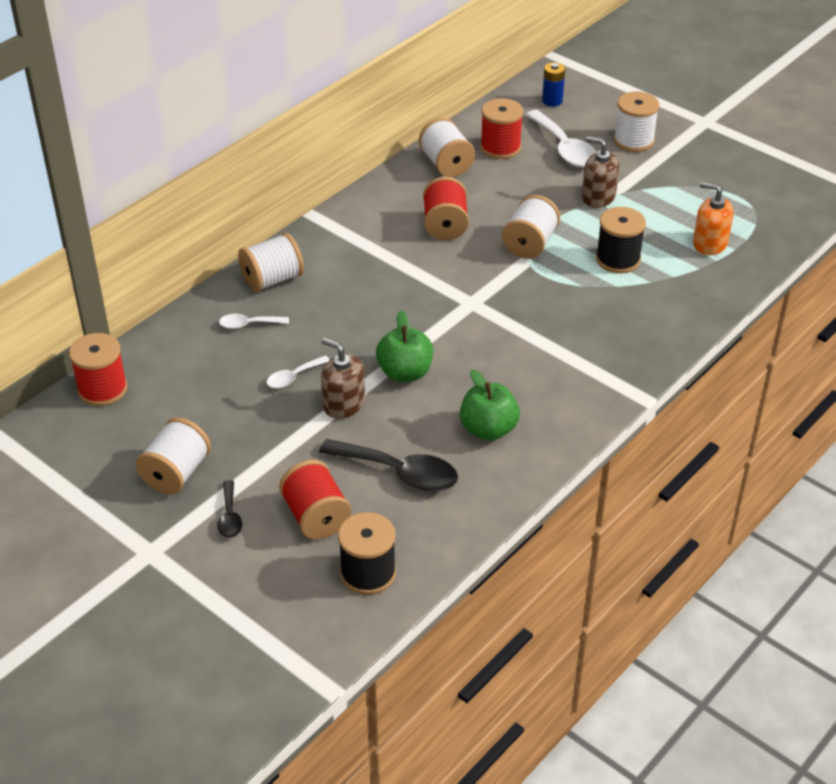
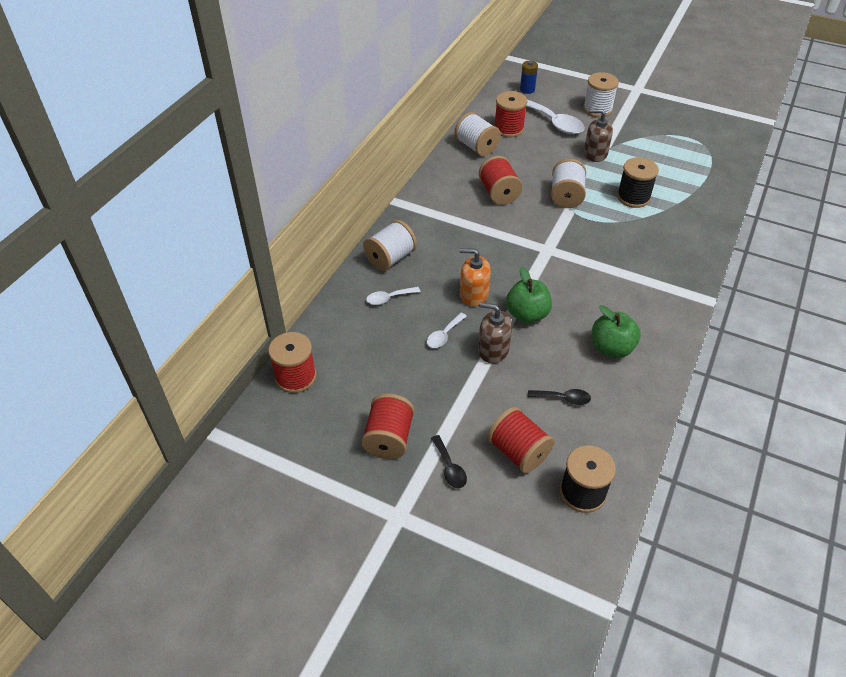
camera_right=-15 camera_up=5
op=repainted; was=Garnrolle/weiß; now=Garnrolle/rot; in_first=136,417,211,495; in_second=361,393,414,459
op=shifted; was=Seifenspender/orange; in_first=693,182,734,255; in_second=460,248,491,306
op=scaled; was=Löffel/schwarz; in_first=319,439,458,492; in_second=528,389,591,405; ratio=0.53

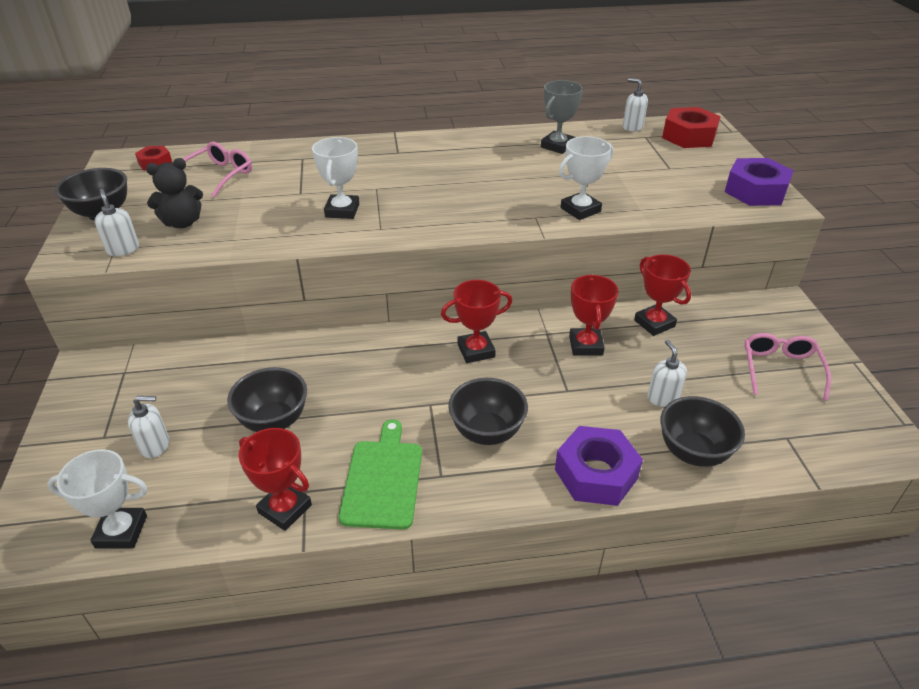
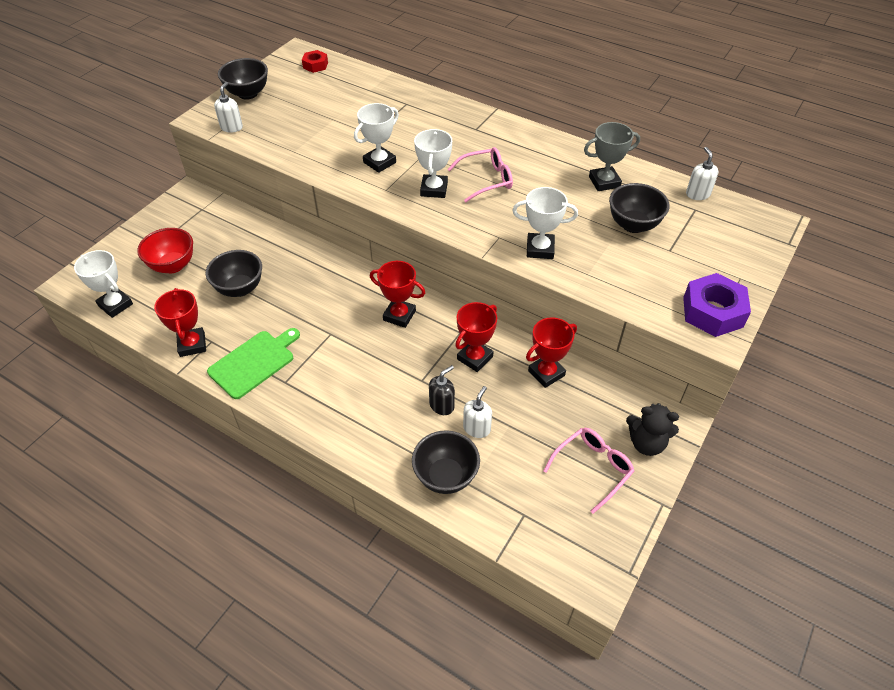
camera_right=40 camera_up=10
op=swapped; was=Seifenspender/weiß; now=Schüssel/rot; in_first=128,396,169,458; in_second=137,228,193,273
op=new; now=Pokal/weiß; in_second=414,129,452,198
op=new; now=Seifenspender/schwarz; in_second=429,365,455,415
op=shifted; was=Brille/rosa; in_first=183,142,252,198; in_second=448,147,513,202
op=rotated; was=Pokal/rot; in_first=634,254,691,336; in_second=526,317,577,388; clockwise=45
op=shifted; was=Schüssel/schwarz; in_first=448,378,528,445; in_second=609,183,670,233
op=shifted; was=Teddybär/schwarz; in_first=146,158,203,228; in_second=626,403,679,456
op=gone; was=Sechskantmutter/lila; in_first=555,426,643,506
op=gone; was=Sechskantmutter/rot; in_first=662,107,721,148

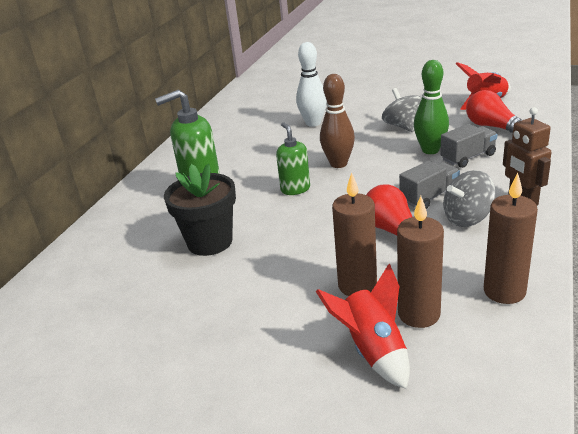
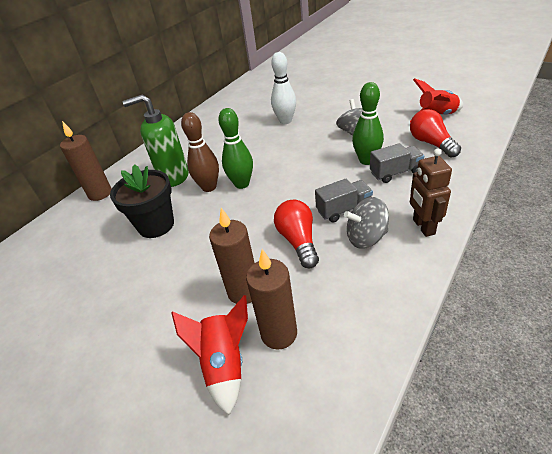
camera_right=15 camera_up=10
op=shifted; was=Kerze/braun; in_first=484,173,538,304; in_second=60,121,112,201
op=shifted; was=Bowlingkegel/braun; in_first=320,74,355,168; in_second=181,112,219,192
op=swapped; was=Seifenspender/grün; now=Bowlingkegel/grün; in_first=276,122,310,195; in_second=218,108,253,189

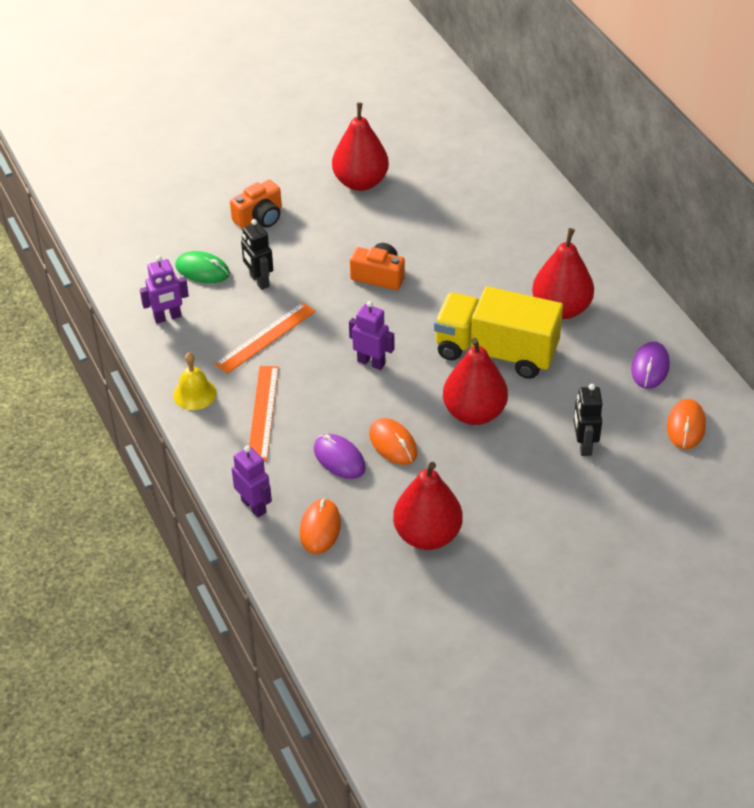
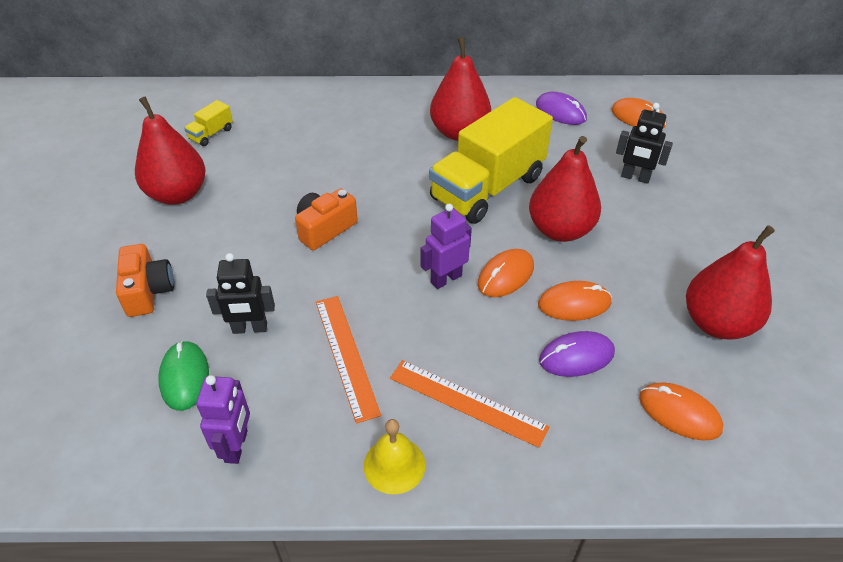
camera_right=-65 camera_up=0
op=rotated; was=Computermaus/grün; in_first=175,251,230,283; in_second=158,341,209,411; clockwise=-60
op=new; now=Lastwagen/gelb; in_second=184,100,233,146
op=new; now=Computermaus/orange; in_second=478,249,534,297
op=gone; was=Roboter/lila; in_first=232,446,272,518

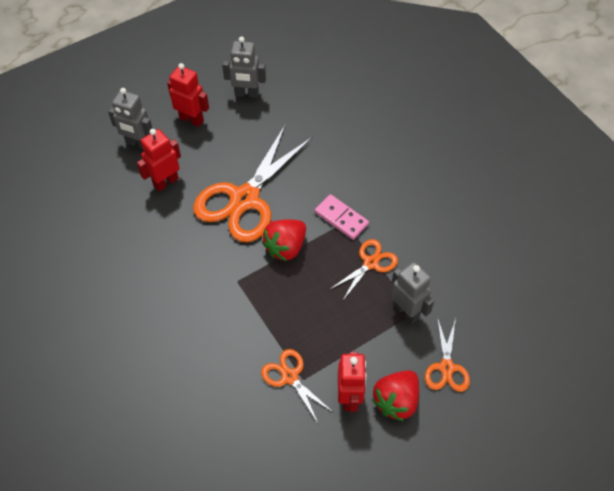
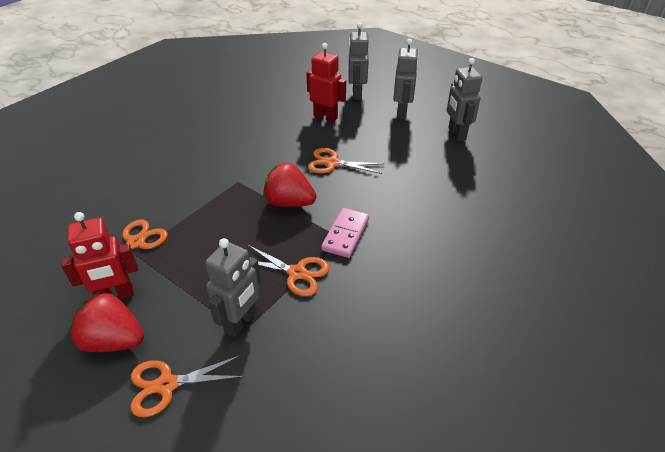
camera_right=70 camera_up=-15
op=scaled; was=Schere/orange; in_first=193,126,313,242; in_second=308,148,384,174; ratio=0.49
op=repainted; was=Roboter/rot; now=Roboter/grau; in_first=167,63,209,127; in_second=393,39,419,119

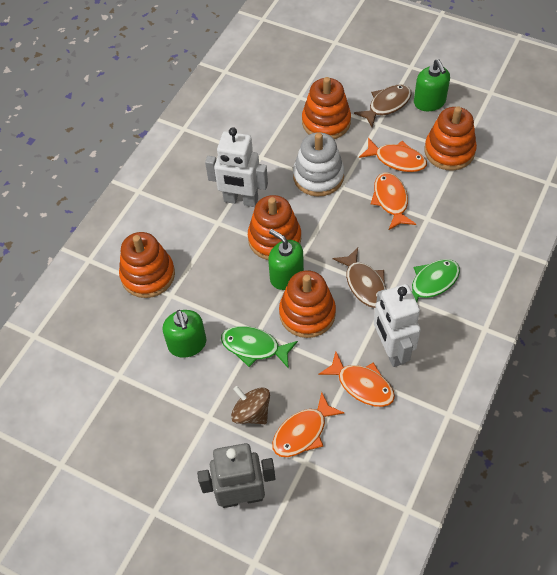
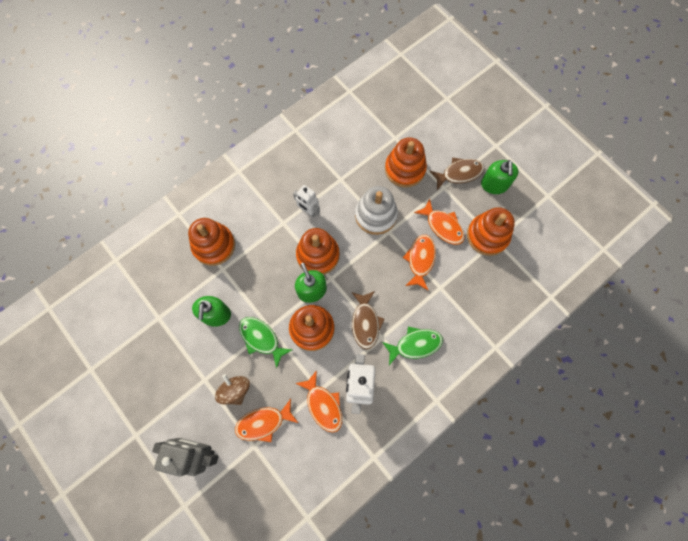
camera_right=20 camera_up=15
op=scaled; was=Roboter/weiß; in_first=205,127,268,207; in_second=293,185,320,218; ratio=0.61

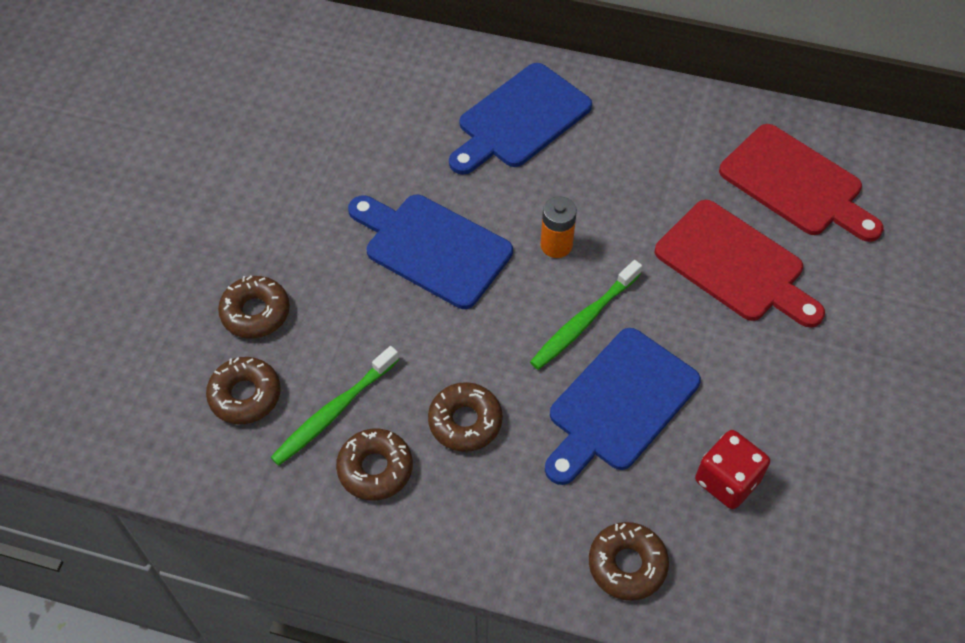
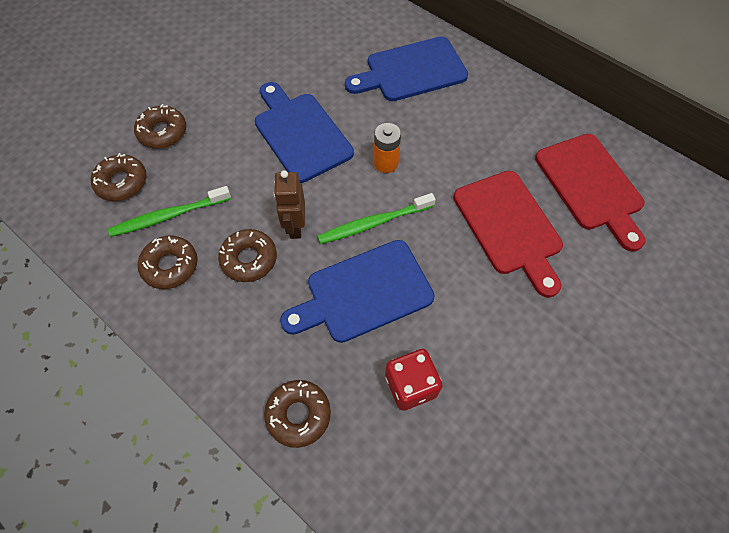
camera_right=25 camera_up=5
op=new; now=Roboter/braun; in_second=274,170,305,239

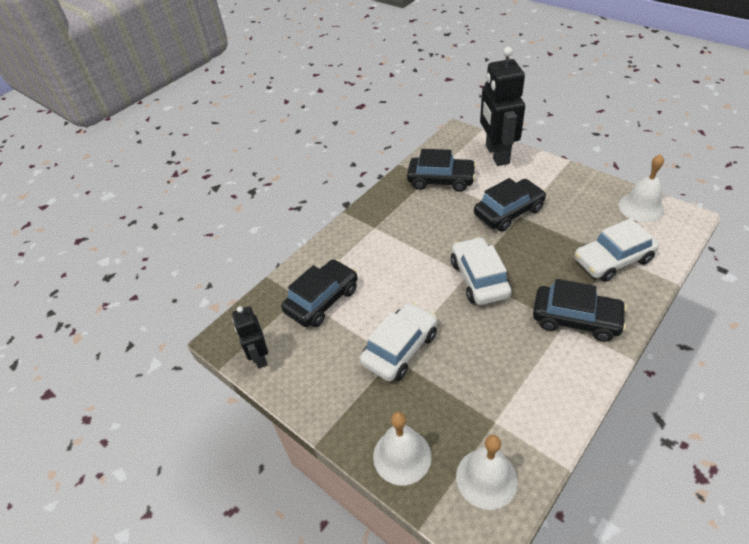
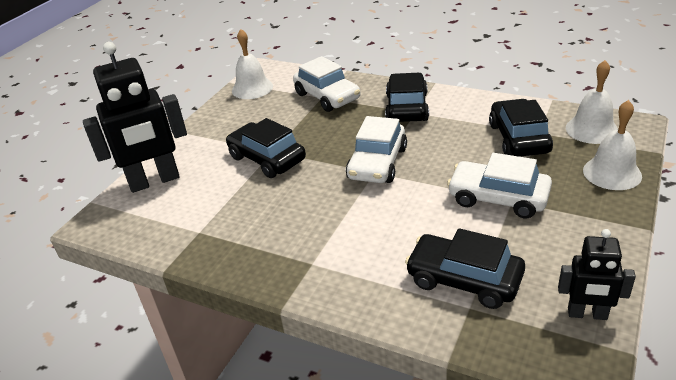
camera_right=-105 camera_up=-10
op=rotated; was=Auto/weiß; in_first=451,237,512,305; in_second=346,116,407,183; clockwise=-45
op=shifted; was=Auto/schwarz; in_first=407,149,476,192; in_second=489,99,553,157
op=rotated; was=Roboter/schwarz; in_first=232,306,268,369; in_second=558,229,636,320; clockwise=45

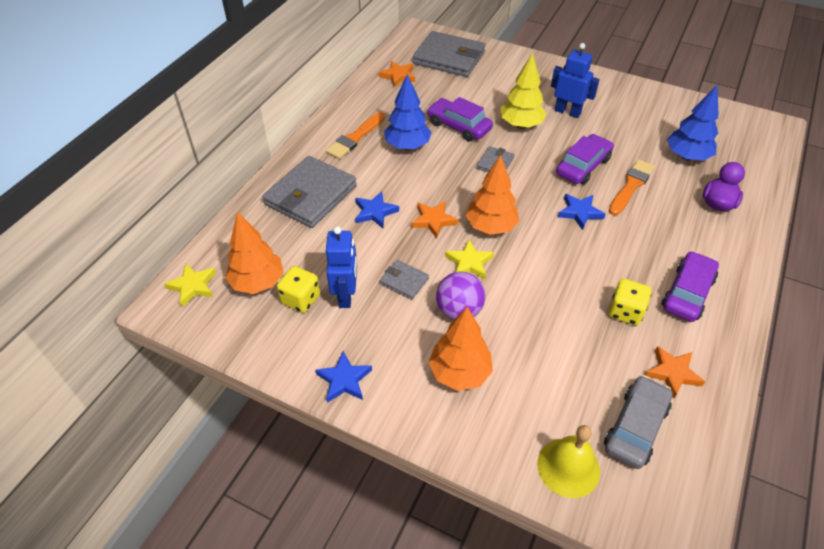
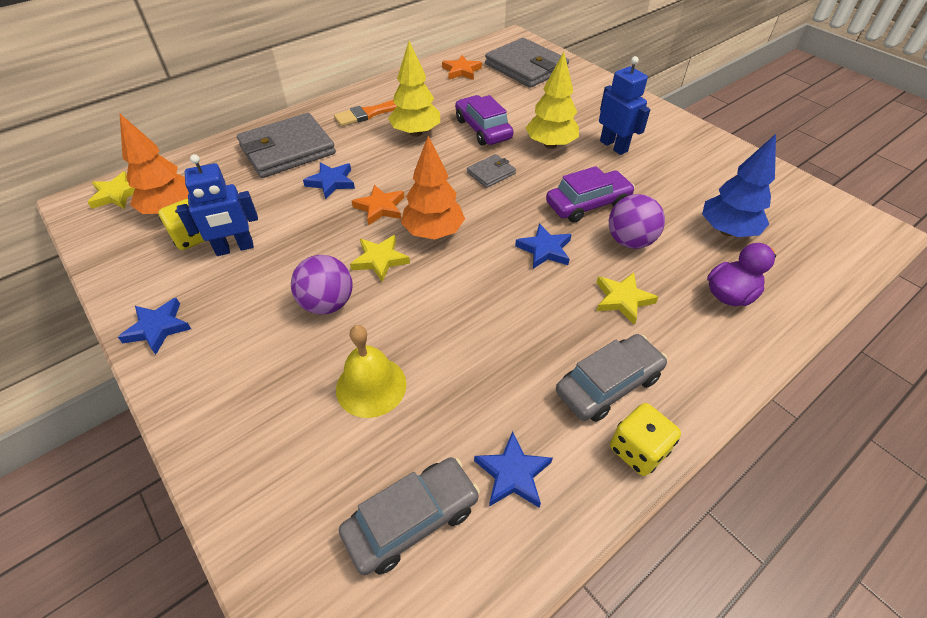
camera_right=25 camera_up=0
op=rotated; was=Roboter/blau; in_first=326,226,357,308; in_second=177,154,258,256; clockwise=45
op=shifted; was=Glocke/gelb; in_first=537,425,600,498; in_second=336,325,407,418
op=repainted; was=Baum/blau; now=Baum/gelb; in_first=384,74,432,150; in_second=388,41,440,137
op=repainted; was=Stern/orange; now=Stern/blau; in_first=645,346,705,398; in_second=474,431,553,508
op=repainted; was=Auto/lila; now=Auto/grau; in_first=662,251,719,322; in_second=556,334,667,422
op=new; now=Stern/gelb; in_second=596,272,659,325
op=swapped; was=Pinsel/orange; now=Ball/lila; in_first=609,159,655,215; in_second=609,194,665,249
op=shifted; was=Spielwürfel/gelb; in_first=609,279,652,325; in_second=610,403,681,476
op=gone; was=Geldbörse/grau; in_first=380,260,429,300
op=gone; was=Baum/orange; in_first=428,307,493,391

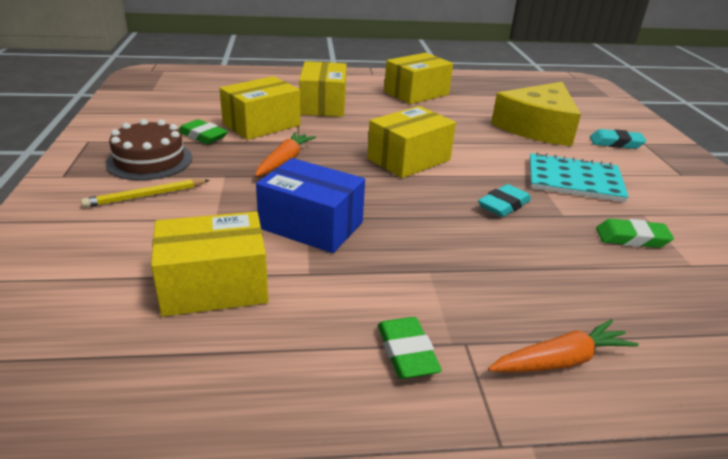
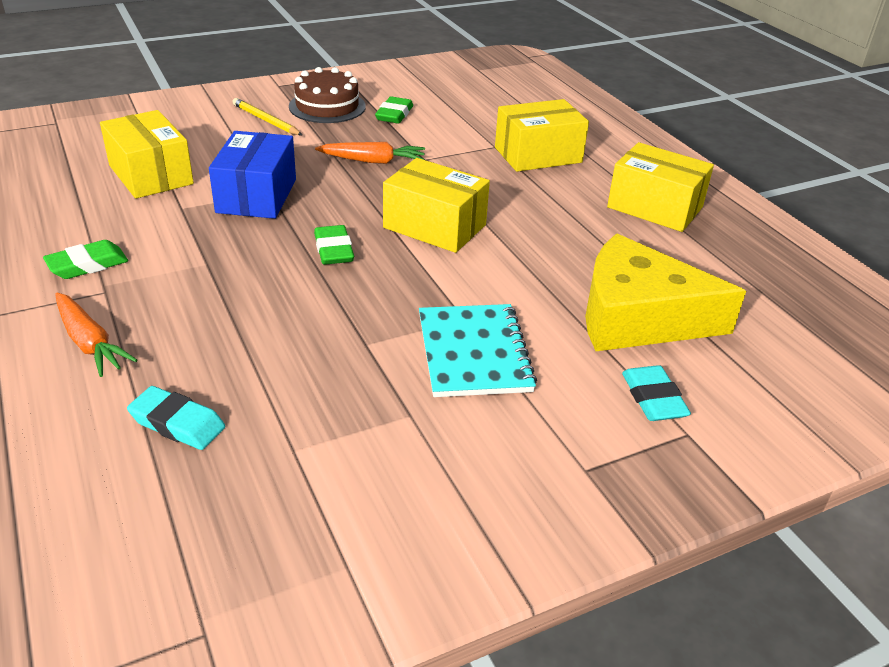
camera_right=70 camera_up=5
op=shifted; was=Radiergummi/türkis; in_first=478,184,531,217; in_second=127,386,225,450
op=shifted; was=Radiergummi/grün; in_first=596,219,674,248; in_second=314,225,354,265
op=gone; was=Schachtel/gelb; in_first=219,76,300,140

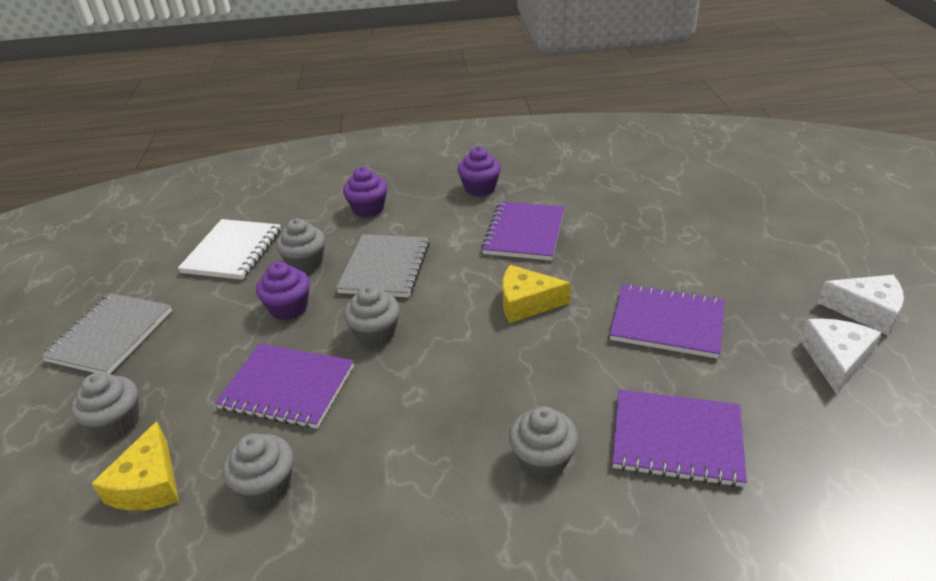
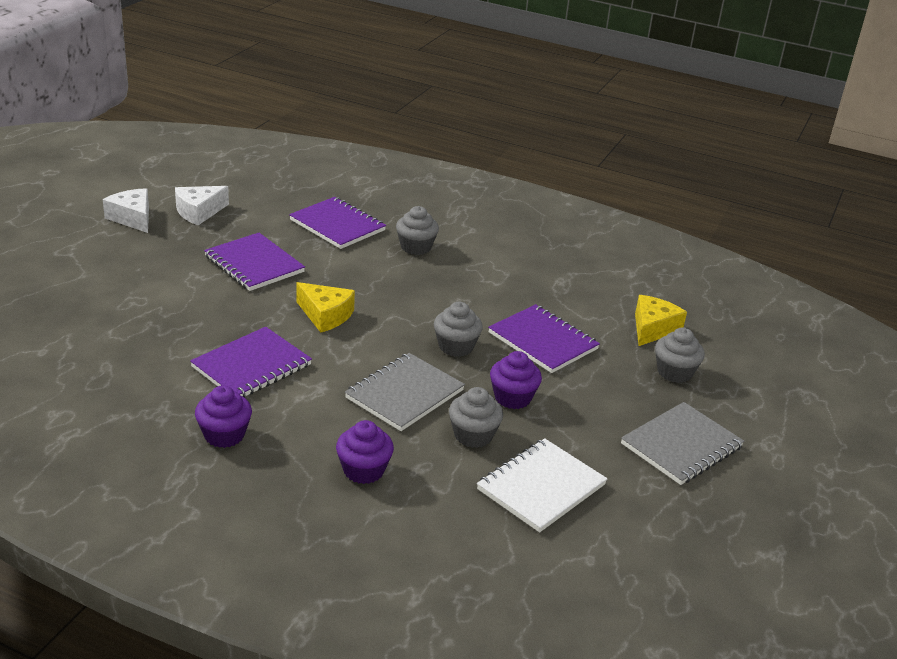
camera_right=-155 camera_up=-5
op=gone; was=Muffin/grau; in_first=223,433,293,507

